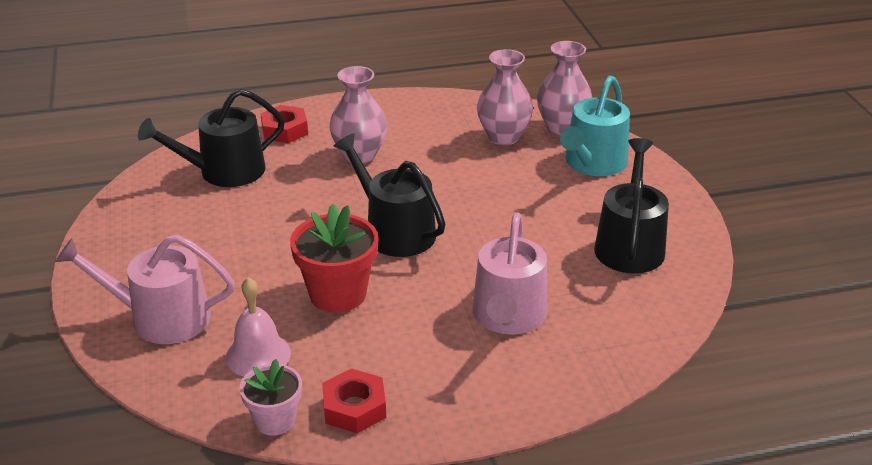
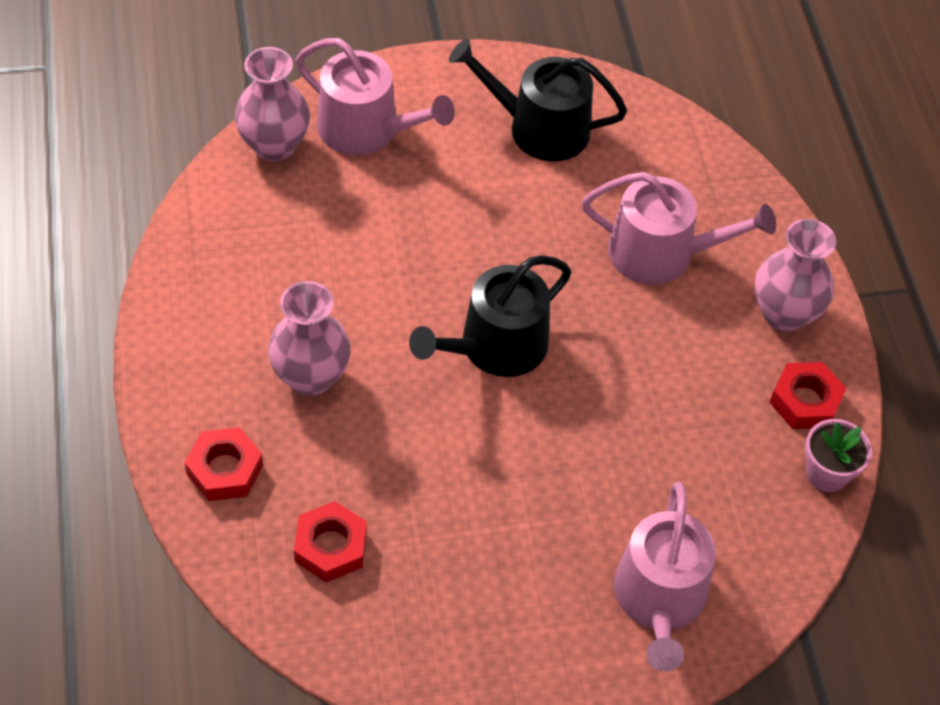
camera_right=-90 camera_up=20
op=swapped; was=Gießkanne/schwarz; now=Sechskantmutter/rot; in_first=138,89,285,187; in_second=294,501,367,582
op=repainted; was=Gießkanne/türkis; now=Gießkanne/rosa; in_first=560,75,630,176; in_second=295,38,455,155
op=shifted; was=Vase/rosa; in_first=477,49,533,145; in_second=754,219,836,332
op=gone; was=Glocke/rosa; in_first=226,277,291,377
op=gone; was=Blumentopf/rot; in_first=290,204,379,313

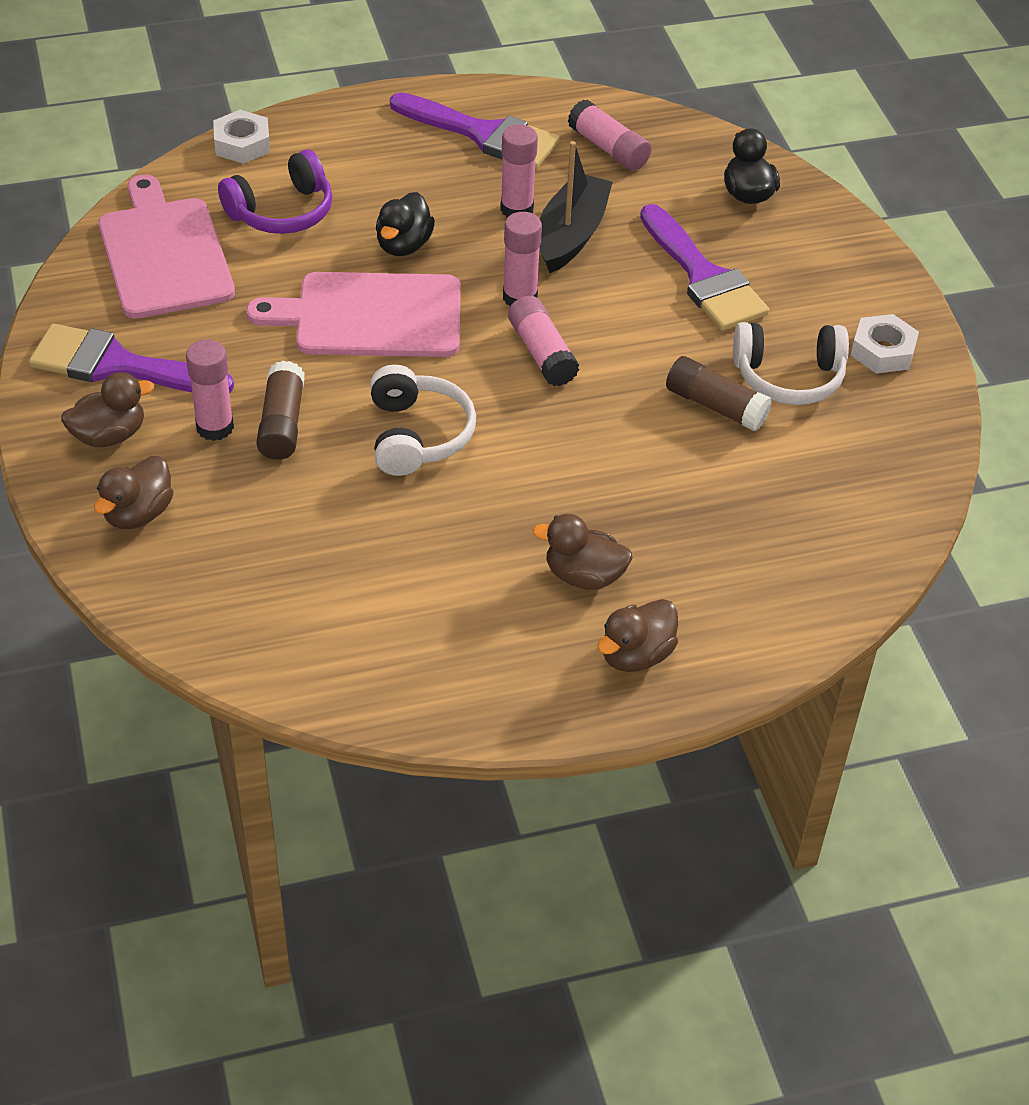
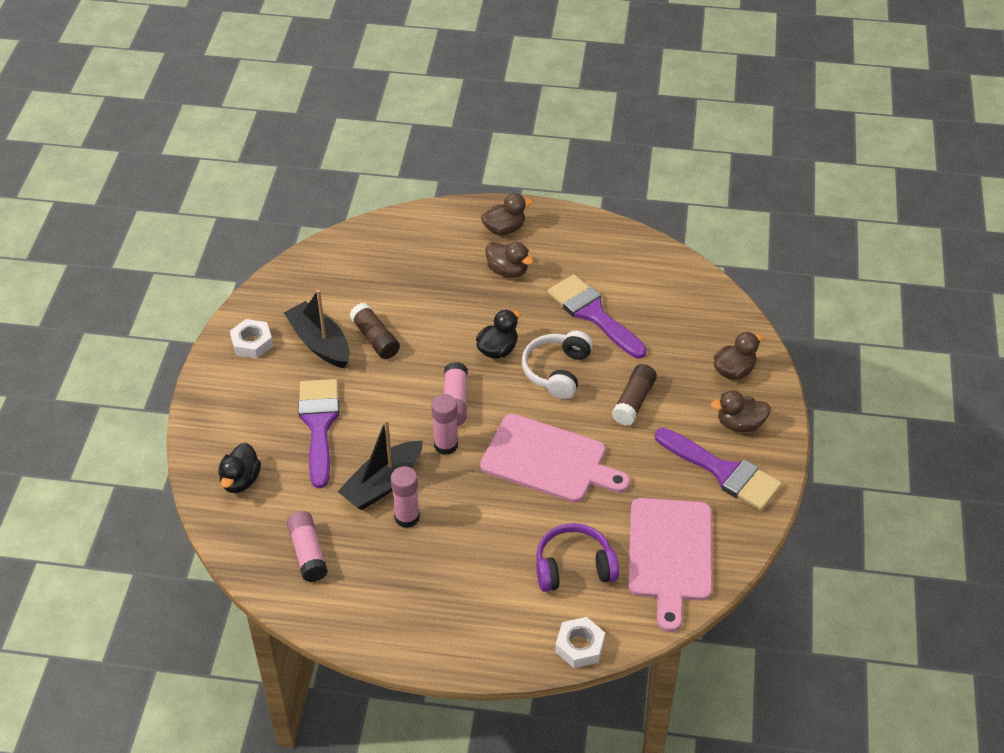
camera_right=-155 camera_up=0
op=swapped; was=Kopfhörer/weiß; now=Boot/schwarz; in_first=733,322,849,405; in_second=284,290,350,368
op=shifted; was=Ente/schwarz; in_first=376,192,435,256; in_second=476,310,521,359
op=shifted; was=Pinsel/lila; in_first=390,92,560,169; in_second=548,274,647,358
op=gone; was=Klebestift/rosa; in_first=186,339,234,441

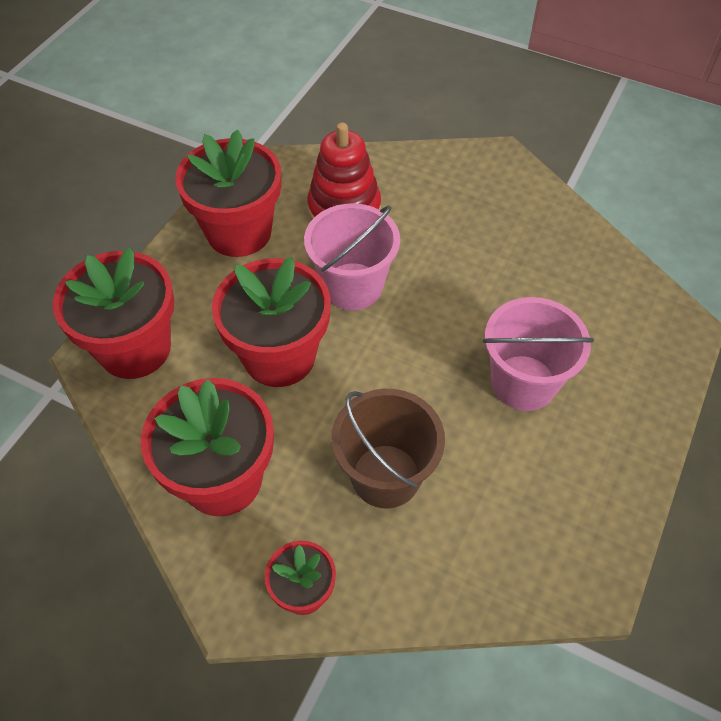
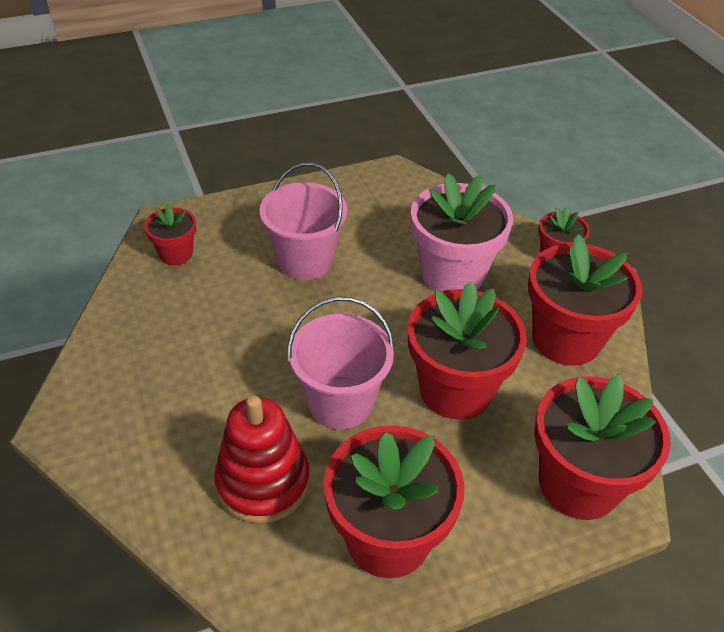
camera_right=-140 camera_up=-10
op=new; now=Blumentopf/rot; in_second=144,203,196,265
op=swapped; was=Eimer/braun; now=Blumentopf/rosa; in_first=331,389,445,508; in_second=411,173,513,292

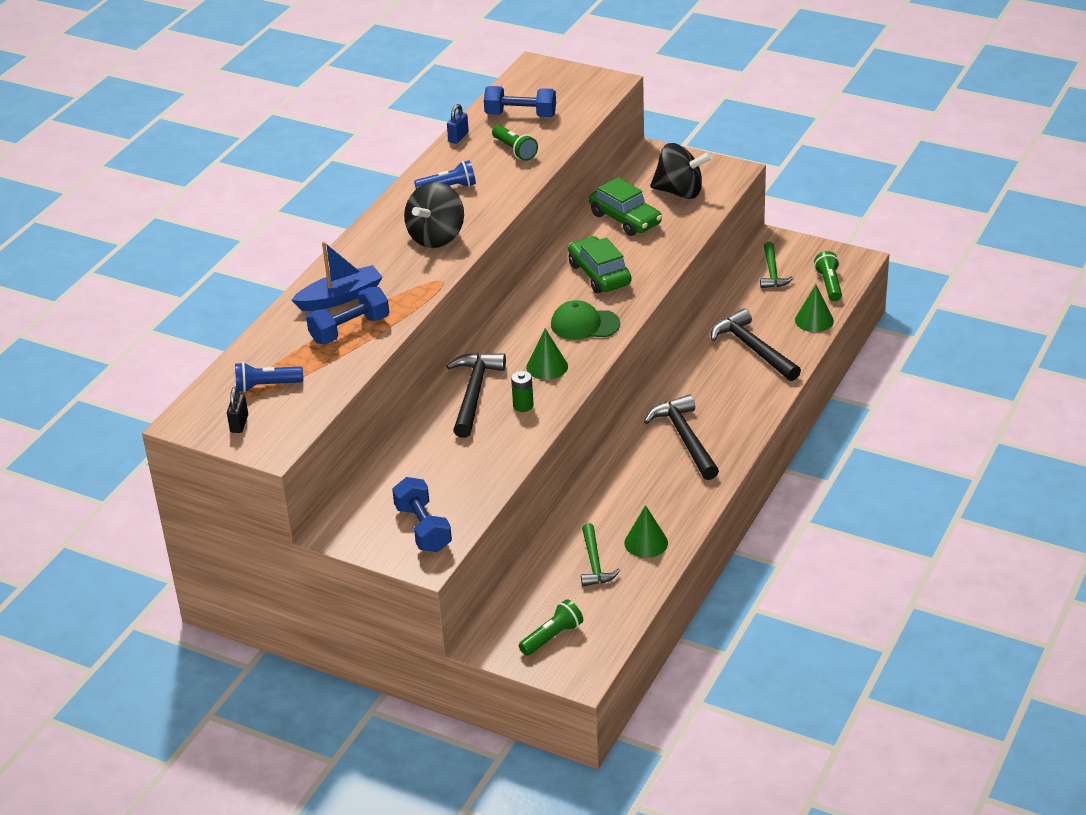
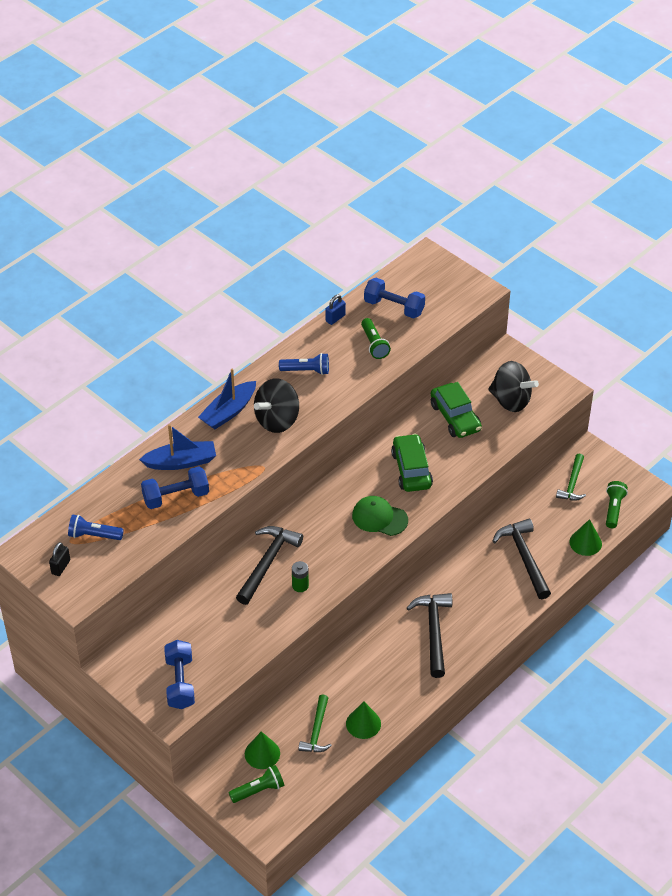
camera_right=15 camera_up=10
op=new; now=Boot/blau; in_second=198,368,256,429
op=shifted; was=Kegel/grün; in_first=526,329,568,380; in_second=245,732,280,769

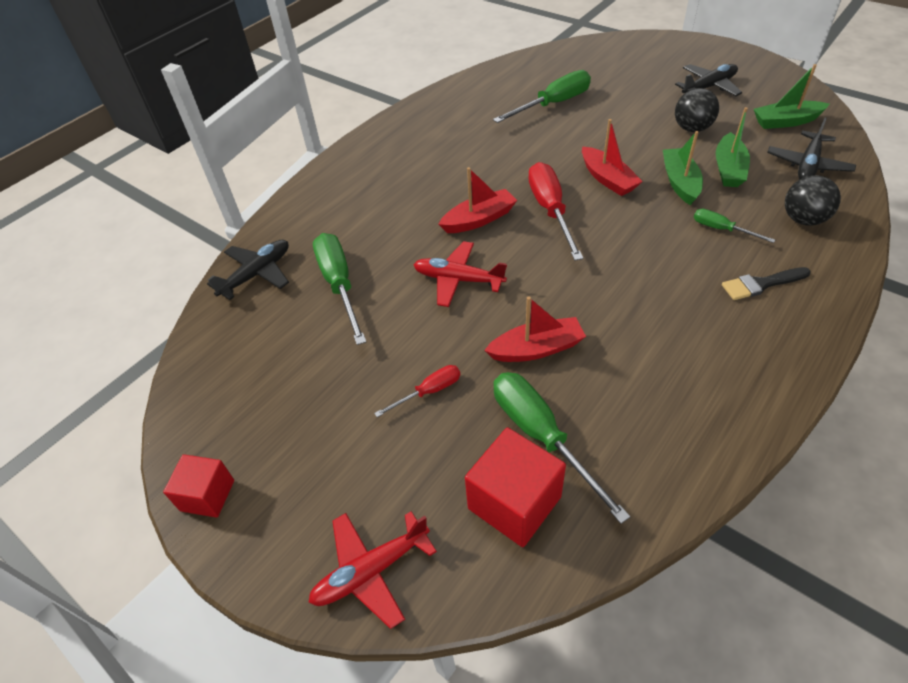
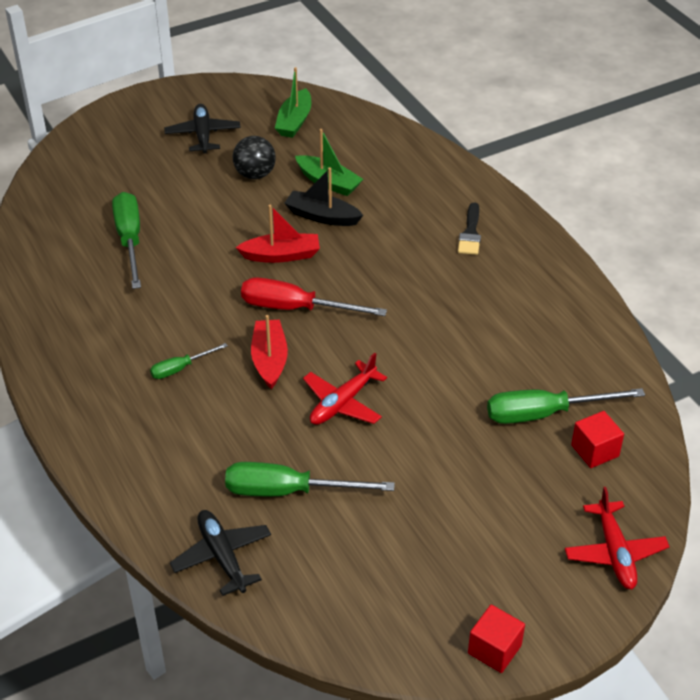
camera_right=-70 camera_up=-5
op=shifted; was=Schraubenzieher/grün; in_first=694,209,775,243; in_second=150,343,228,379
op=repainted; was=Boot/grün; now=Boot/schwarz; in_first=663,131,703,205; in_second=284,167,363,226
op=scaled; was=Kubus/rot; in_first=465,427,566,547; in_second=571,411,624,468; ratio=0.64
op=gone; was=Schraubenzieher/rot; in_first=374,365,460,417
op=gone; was=Boot/rot; in_first=484,296,586,362
op=gone; was=Flugzeug/schwarz; in_first=767,118,856,179
op=gone; was=Ball/schwarz; in_first=785,175,841,226

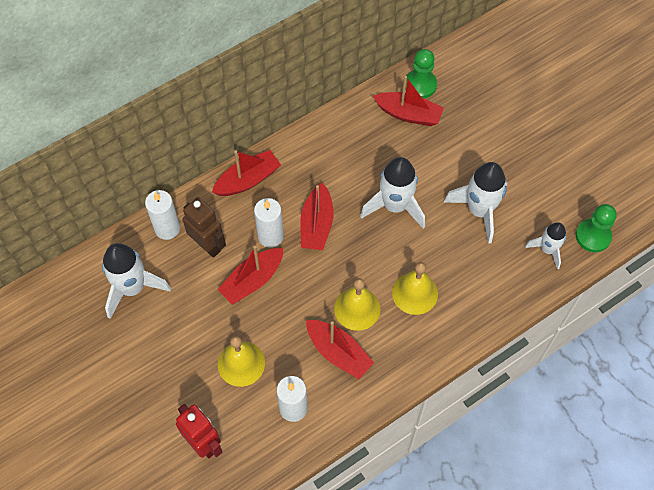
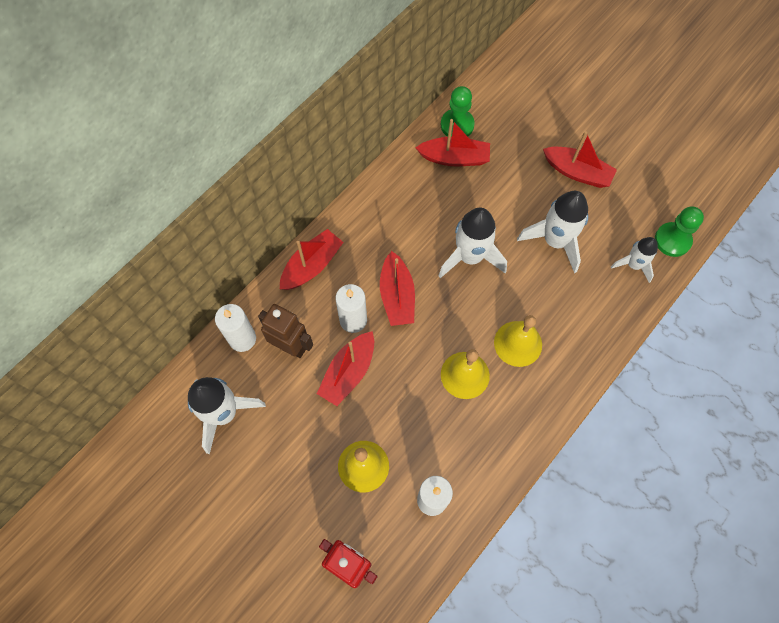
camera_right=-15 camera_up=5
op=shifted; was=Boot/rot; in_first=306,320,374,379; in_second=543,131,617,188

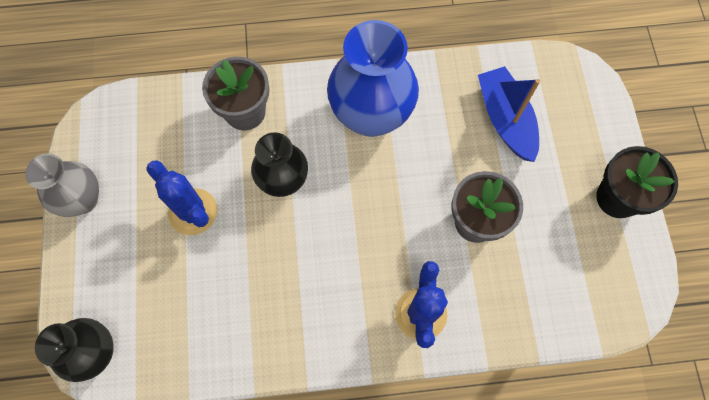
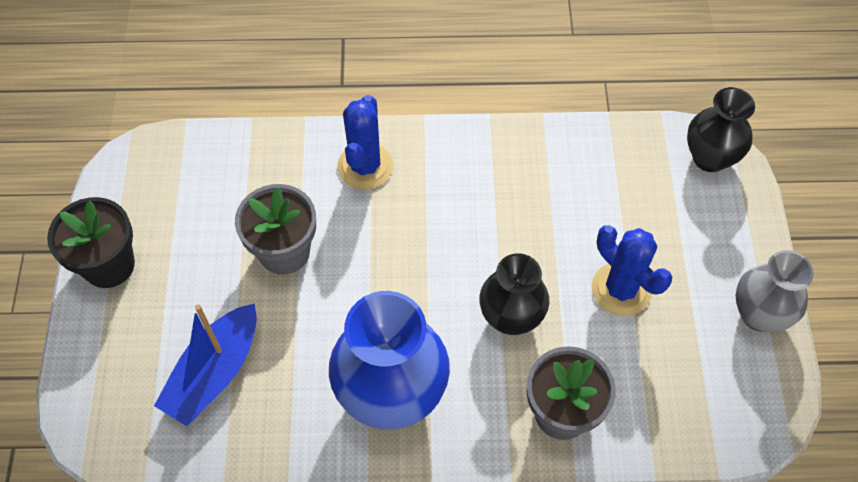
camera_right=-175 camera_up=-10
op=rotated; was=Boot/blau; in_first=478,66,540,162; in_second=154,303,257,426; clockwise=45

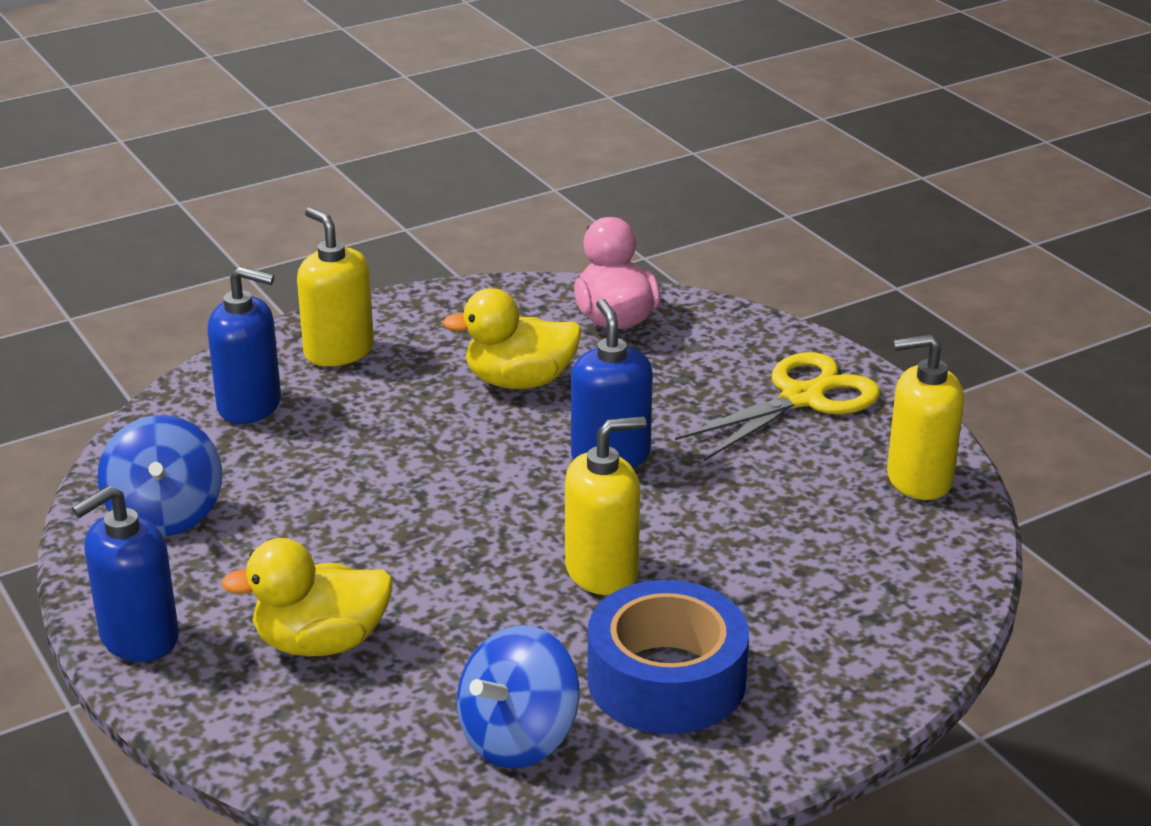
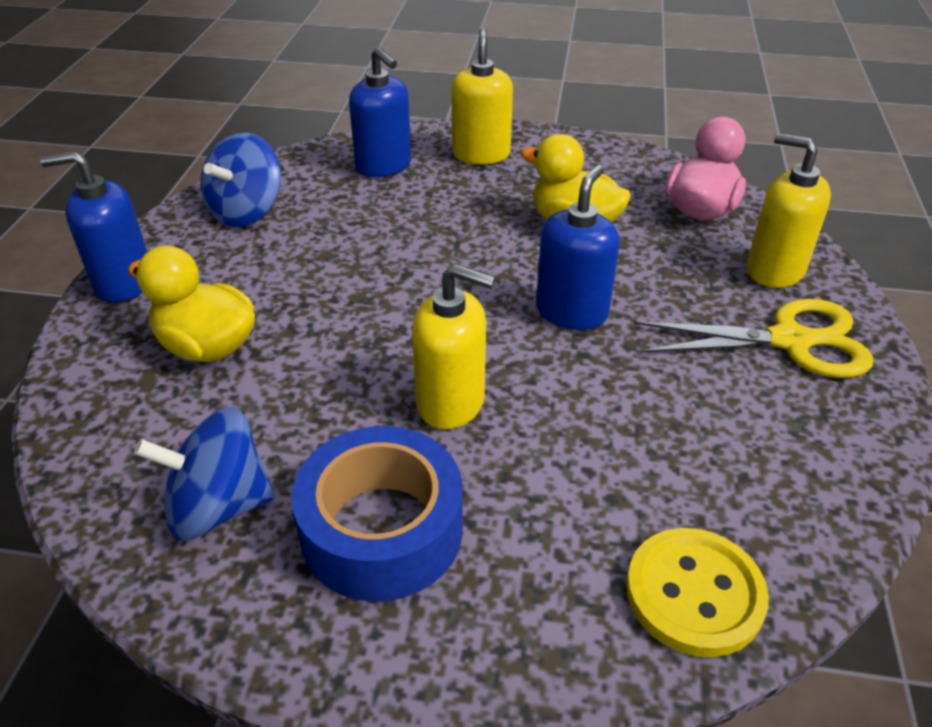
camera_right=40 camera_up=10
op=new; now=Knopf/gelb; in_second=626,528,769,657
op=shifted; was=Seifenspender/gelb; in_first=887,334,964,500; in_second=747,133,831,288

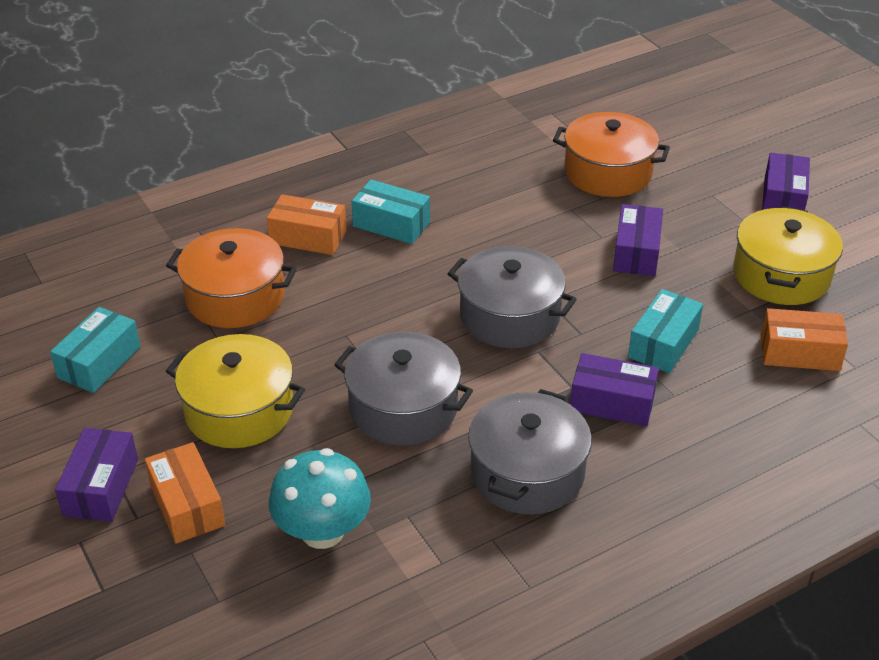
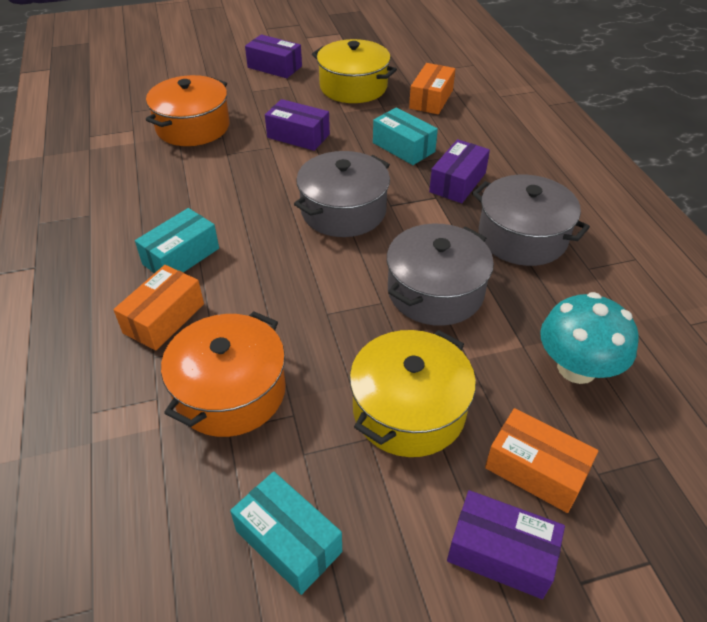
camera_right=-75 camera_up=5
op=rotated; was=Schachtel/orange; in_first=145,442,225,544; in_second=485,408,598,513; clockwise=45

